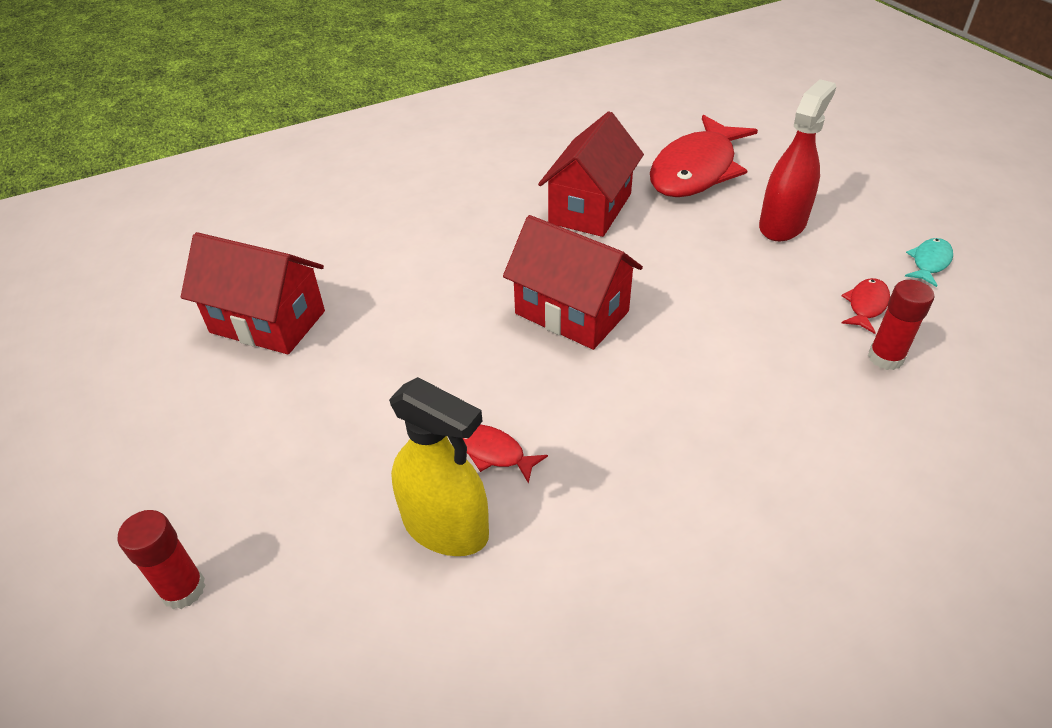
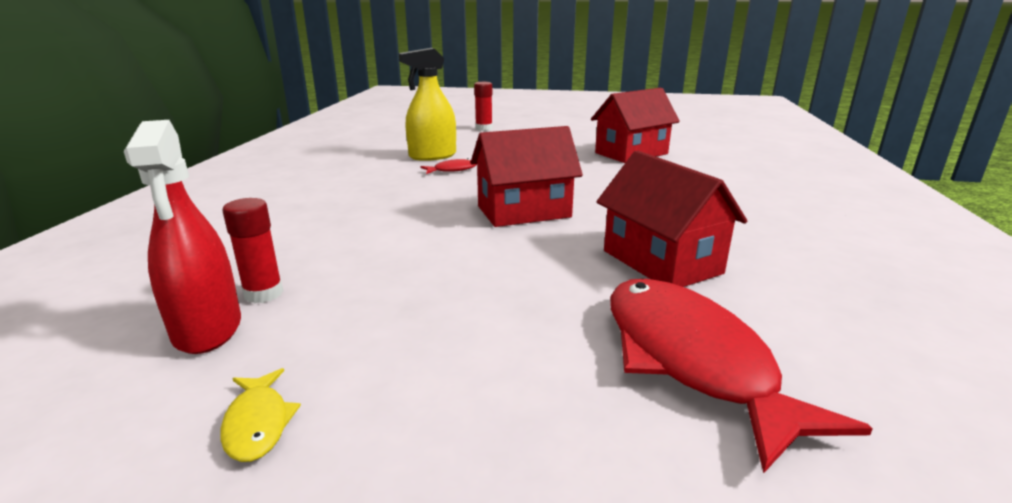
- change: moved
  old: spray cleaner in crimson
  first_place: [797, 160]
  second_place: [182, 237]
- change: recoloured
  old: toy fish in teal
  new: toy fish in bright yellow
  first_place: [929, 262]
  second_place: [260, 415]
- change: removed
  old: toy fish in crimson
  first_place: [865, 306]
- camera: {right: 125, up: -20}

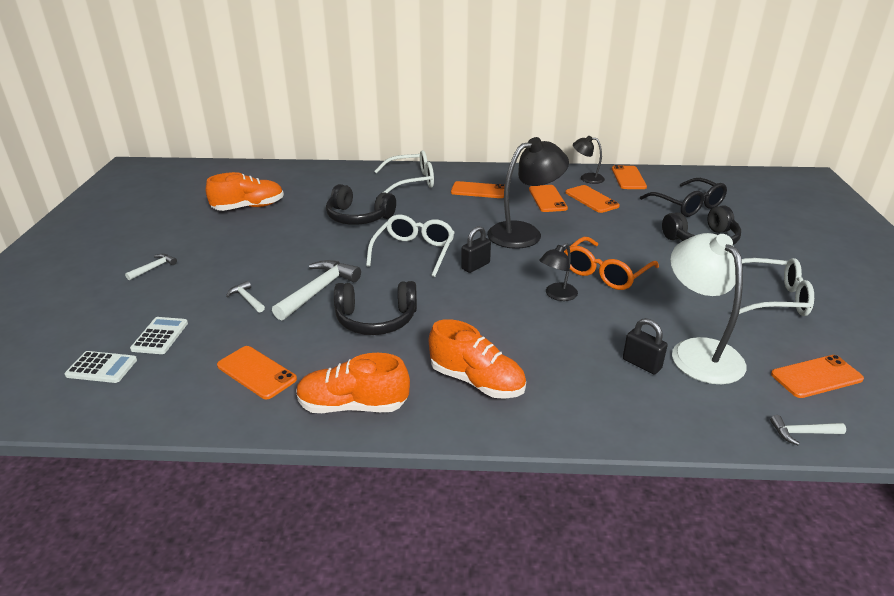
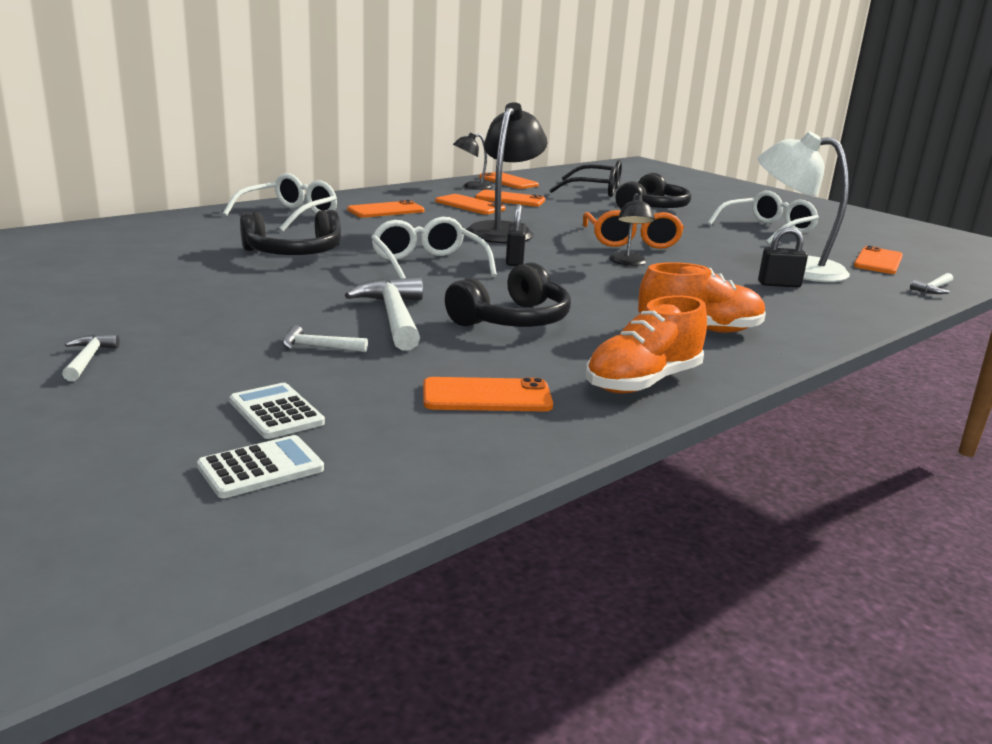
- change: removed
  old: lace-up shoe in orange
  first_place: [245, 191]
- camera: {right: -45, up: -10}

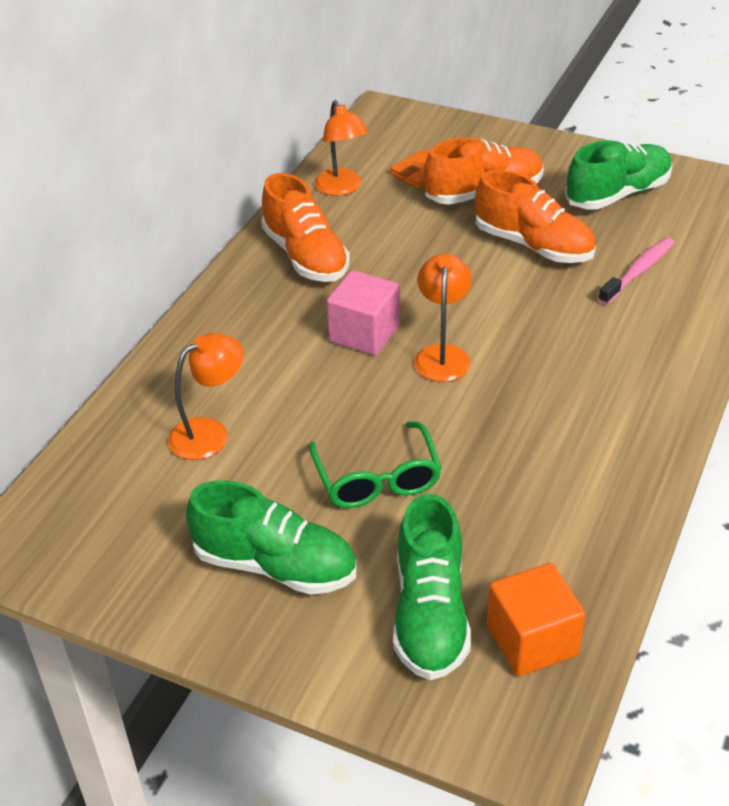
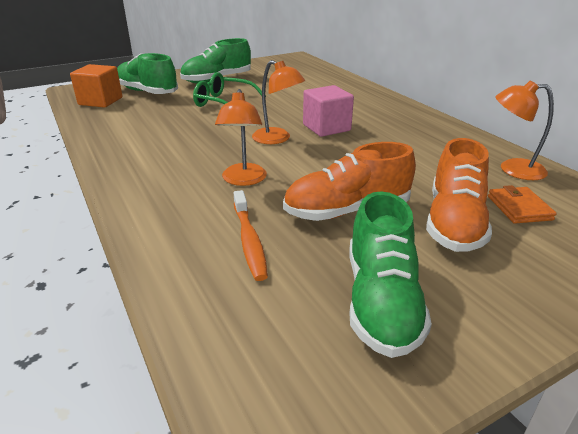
- change: moved
  old: lamp in orange
  first_place: [205, 396]
  second_place: [241, 137]
- change: recoloured
  old: tooth brush in rosy
  new: tooth brush in orange
  first_place: [636, 271]
  second_place: [251, 235]
- change: removed
  old: lace-up shoe in orange
  first_place: [305, 227]
- camera: {right: 125, up: -10}

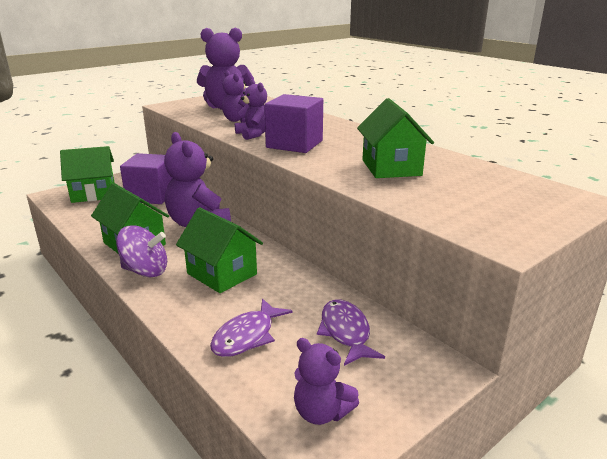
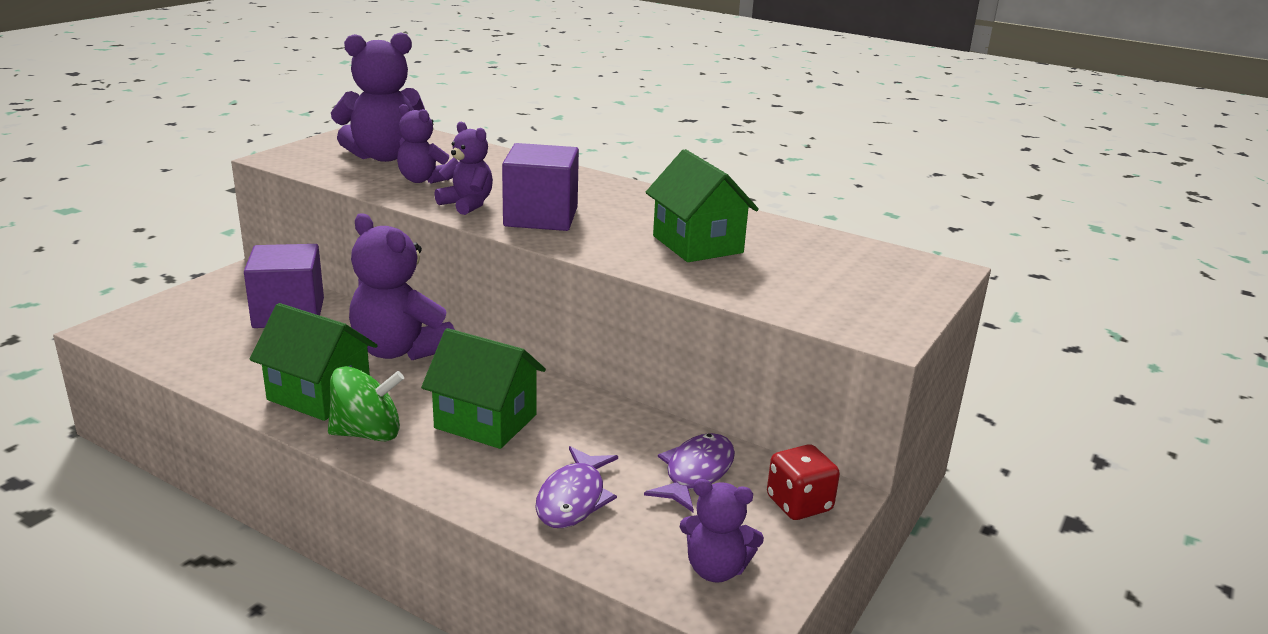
- change: recoloured
  old: whirligig in purple
  new: whirligig in leaf-green
  first_place: [141, 251]
  second_place: [366, 403]
- change: turned
  old: toy fish in purple
  first_place: [351, 333]
  second_place: [689, 472]
  degrees: 60
- change: added
  new: dice in crimson
  second_place: [803, 482]
- change: removed
  old: house in leaf-green
  first_place: [87, 174]
- camera: {right: -20, up: 0}

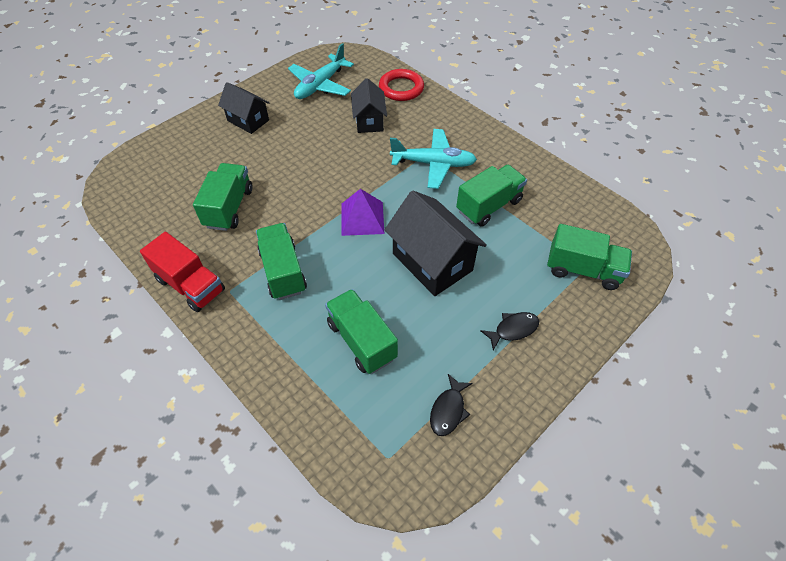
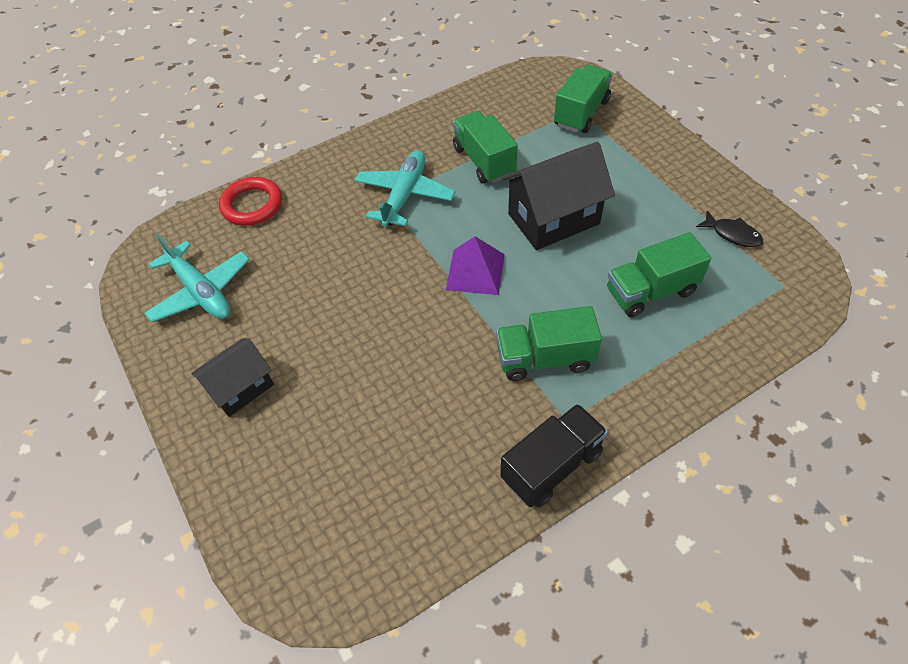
- change: recoloured
  old: lorry in crimson
  new: lorry in black
  first_place: [182, 272]
  second_place: [554, 455]
- change: removed
  old: lorry in leaf-green
  first_place: [222, 197]
- change: removed
  old: house in black
  first_place: [369, 105]
- change: removed
  old: toy fish in black
  first_place: [509, 331]
- camera: {right: -75, up: 0}

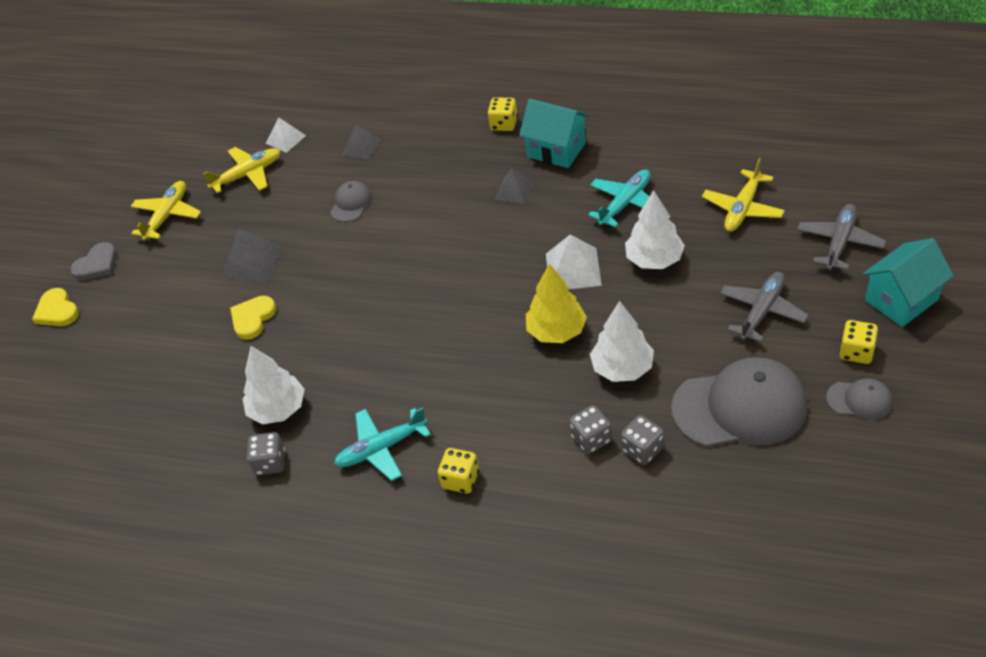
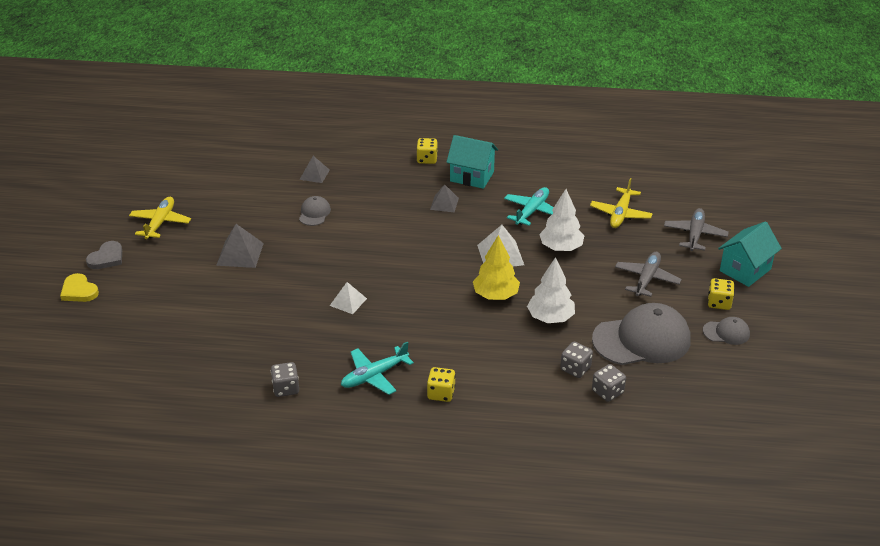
- change: moved
  old: pyramid shape in snow-white
  first_place: [286, 135]
  second_place: [348, 298]
- change: moved
  old: dice in ash-grey
  first_place: [590, 429]
  second_place: [609, 383]
- change: removed
  old: aeroplane in bright yellow
  first_place: [241, 170]
- change: removed
  old: love heart in bright yellow
  first_place: [253, 318]
- change: removed
  old: toy tree in snow-white
  first_place: [274, 385]
- camera: {right: -15, up: -10}

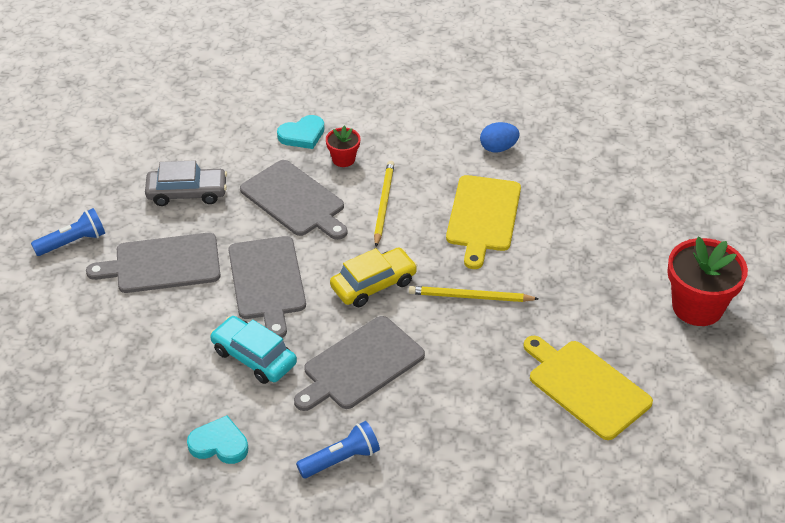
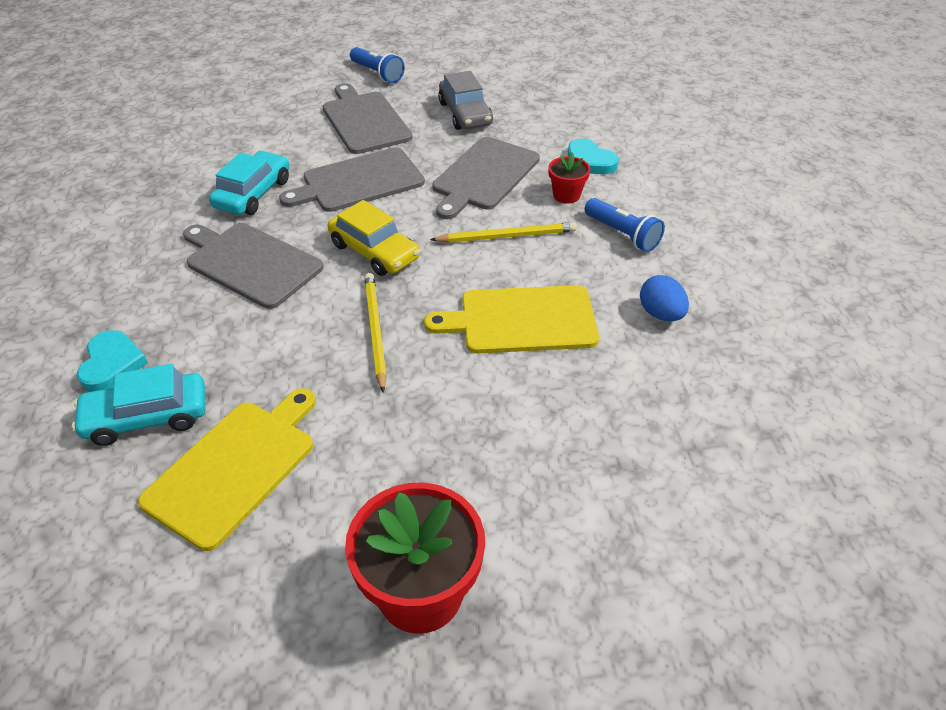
- change: added
  new: car in teal
  second_place: [139, 405]
- change: moved
  old: love heart in teal
  first_place: [217, 440]
  second_place: [112, 361]
- change: moved
  old: flashlight in blue
  first_place: [338, 449]
  second_place: [625, 225]
- camera: {right: 75, up: 0}

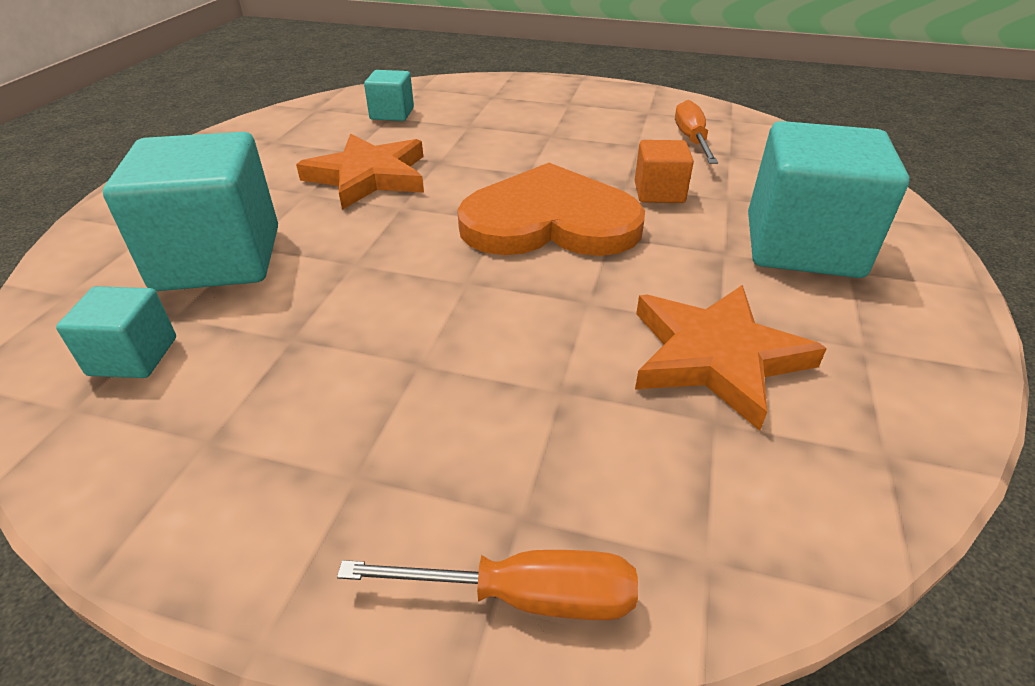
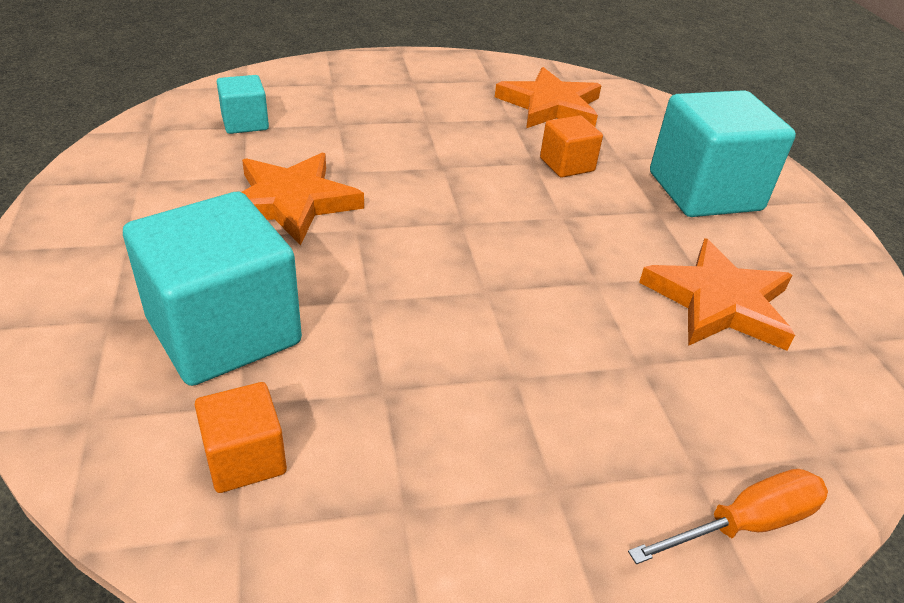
- change: recoloured
  old: cube in teal
  new: cube in orange
  first_place: [116, 332]
  second_place: [241, 437]
- change: replaced
  old: hand screwdriver in orange
  new: five-pointed star in orange
  first_place: [696, 132]
  second_place: [548, 97]
- change: removed
  old: love heart in orange
  first_place: [551, 209]
- camera: {right: -30, up: 0}

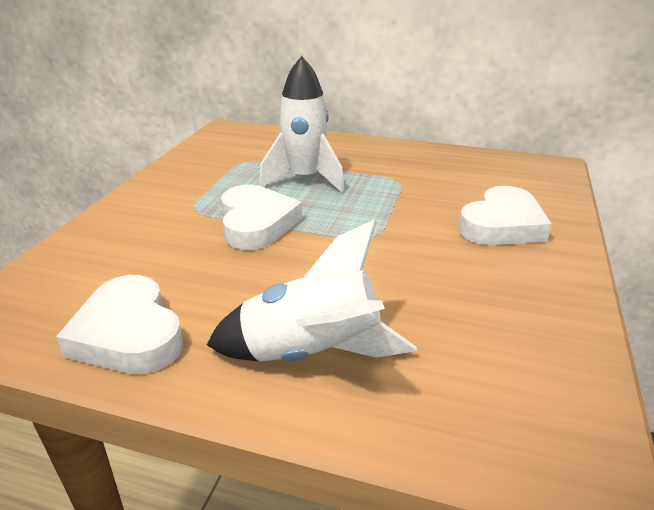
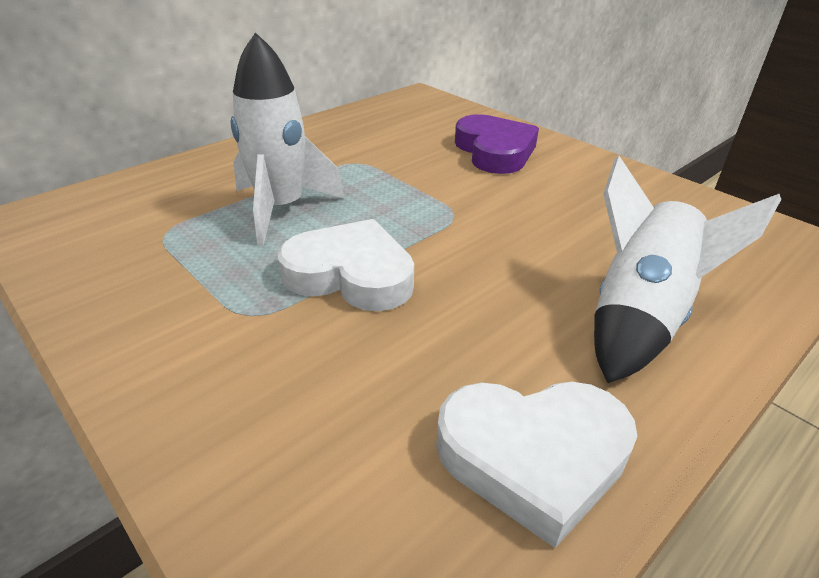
- change: recoloured
  old: love heart in snow-white
  new: love heart in purple
  first_place: [505, 215]
  second_place: [497, 144]
- camera: {right: -60, up: 5}

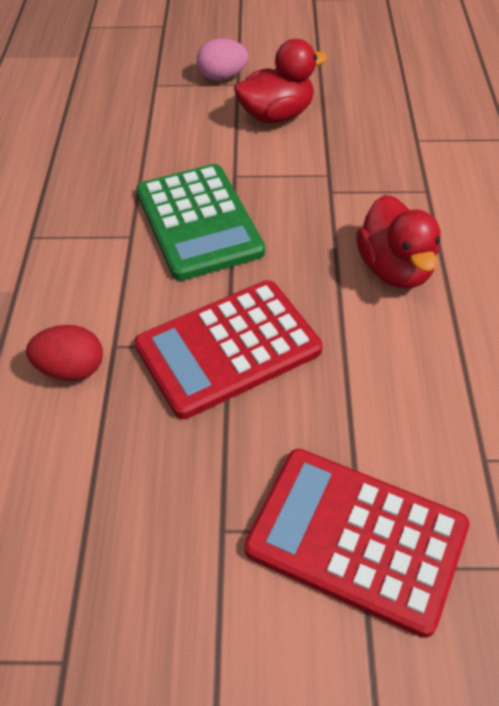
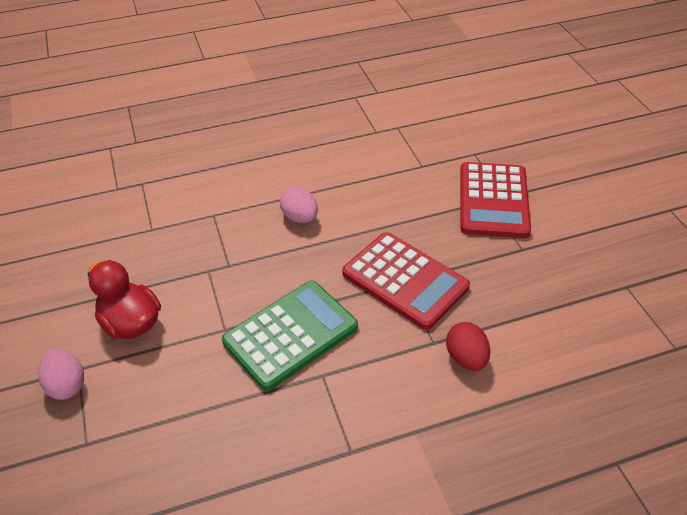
- change: replaced
  old: toy duck in crimson
  new: toy egg in rosy
  first_place: [398, 241]
  second_place: [299, 204]
- camera: {right: -110, up: -5}

